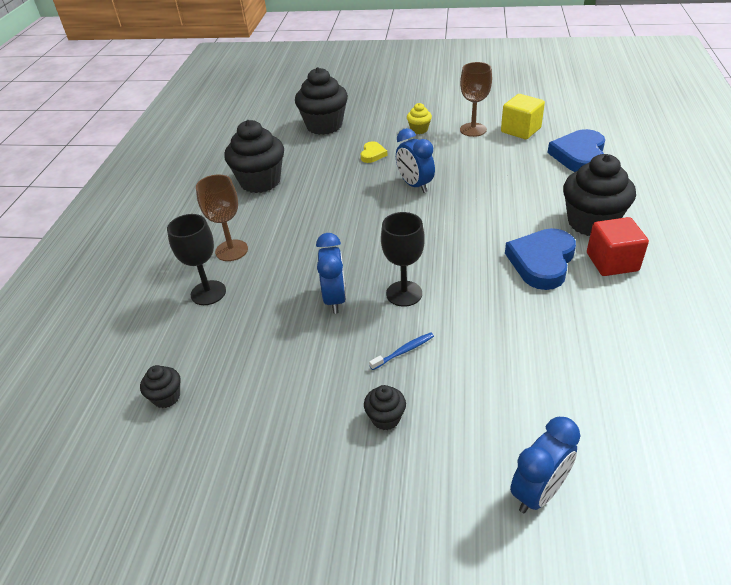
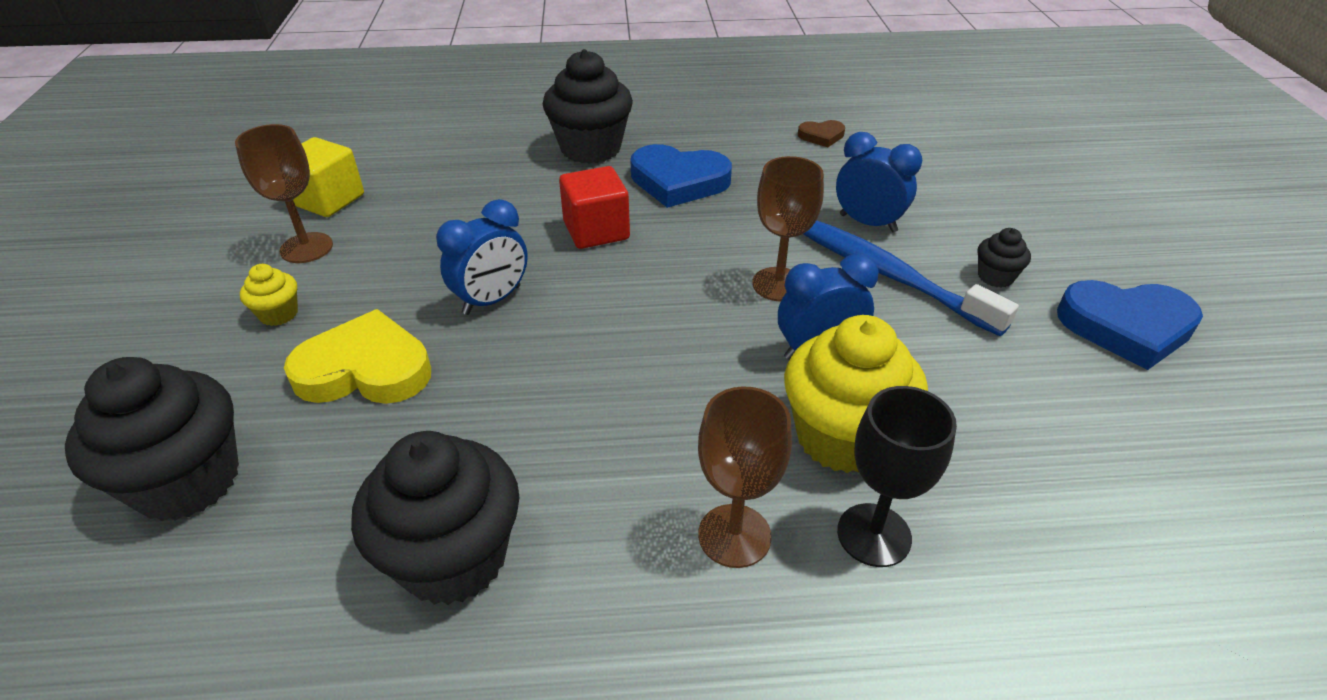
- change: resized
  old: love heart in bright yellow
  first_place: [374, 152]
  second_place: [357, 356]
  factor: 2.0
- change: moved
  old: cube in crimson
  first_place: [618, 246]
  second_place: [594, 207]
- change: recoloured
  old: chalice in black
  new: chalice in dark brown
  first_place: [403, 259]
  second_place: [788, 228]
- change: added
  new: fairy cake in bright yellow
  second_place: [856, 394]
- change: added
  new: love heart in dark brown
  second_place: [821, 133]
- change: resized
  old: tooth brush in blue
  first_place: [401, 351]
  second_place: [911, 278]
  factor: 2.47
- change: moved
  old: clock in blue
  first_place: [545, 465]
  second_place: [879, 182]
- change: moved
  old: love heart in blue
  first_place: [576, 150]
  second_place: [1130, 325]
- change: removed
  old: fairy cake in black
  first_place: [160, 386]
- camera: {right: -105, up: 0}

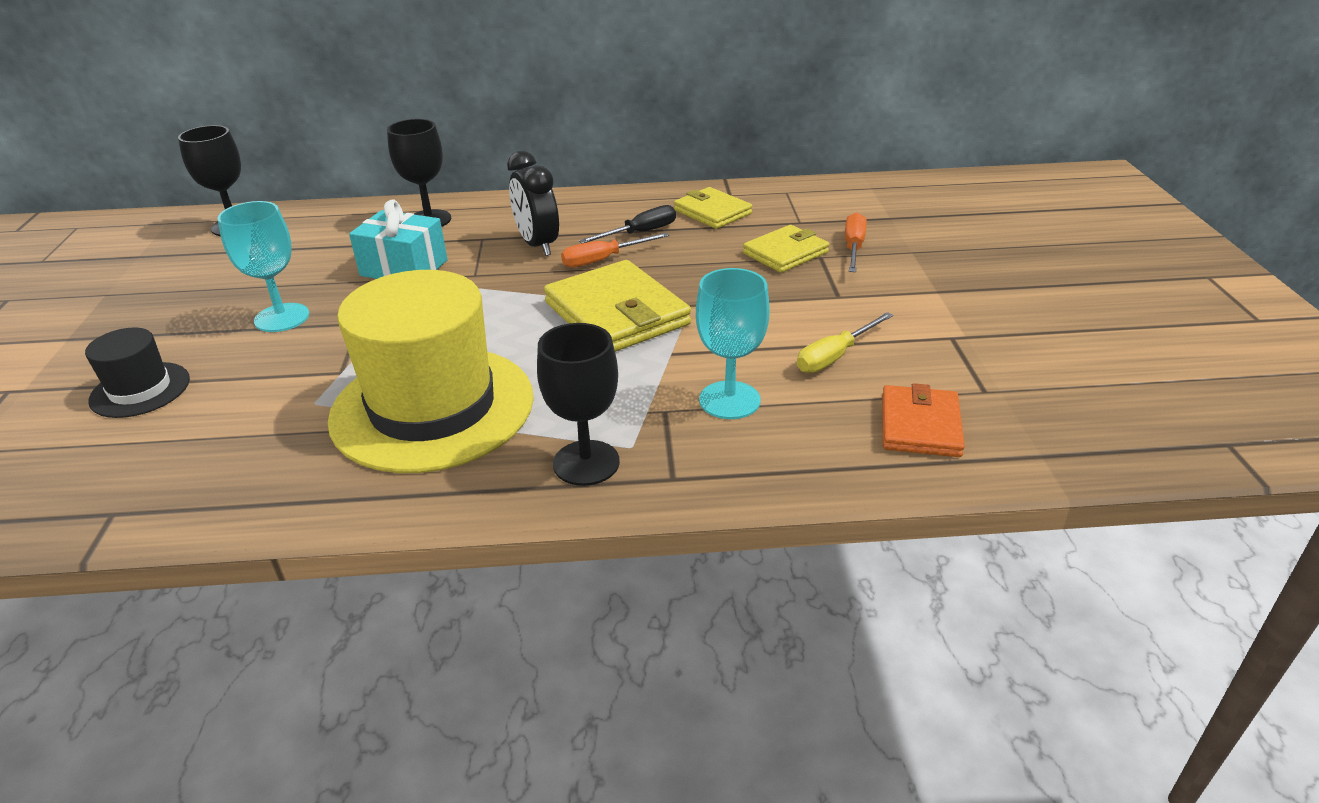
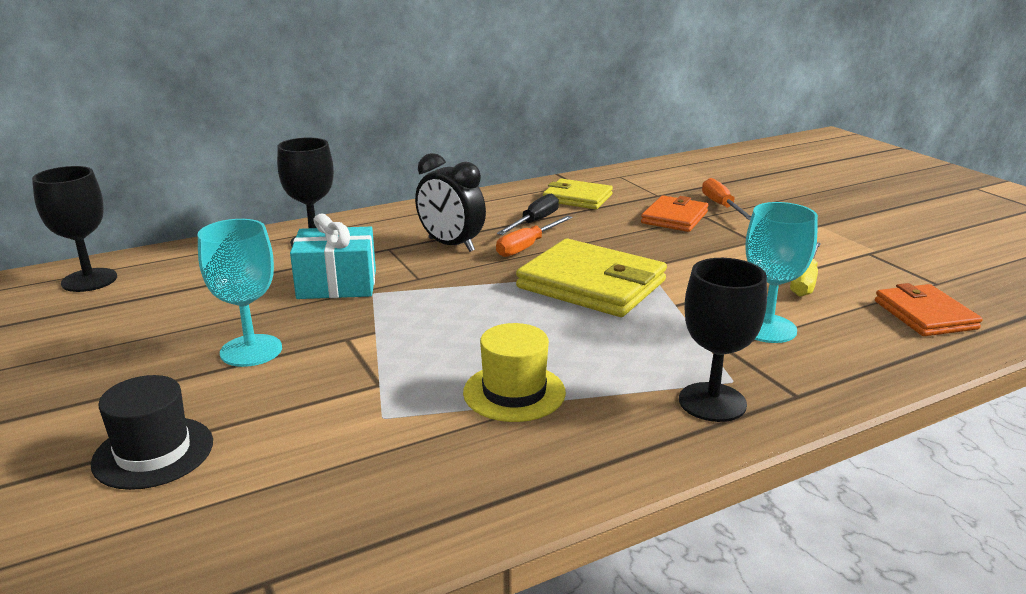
- change: resized
  old: tall hat in bright yellow
  first_place: [431, 371]
  second_place: [514, 372]
  factor: 0.48
- change: recoloured
  old: billfold in bright yellow
  new: billfold in orange
  first_place: [786, 249]
  second_place: [674, 213]
- camera: {right: -25, up: -10}

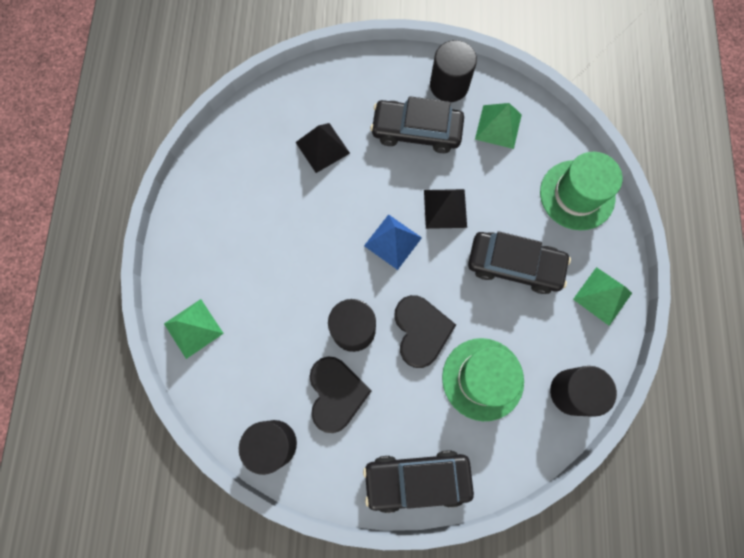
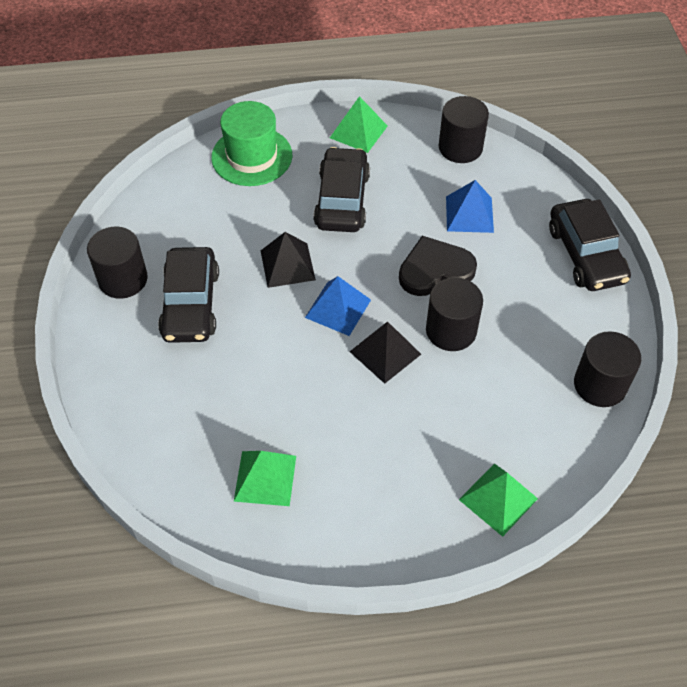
- change: moved
  old: pyramid shape in leaf-green
  first_place: [498, 126]
  second_place: [265, 478]
- change: moved
  old: pyramid shape in black
  first_place: [323, 148]
  second_place: [385, 352]
- change: replaced
  old: tall hat in leaf-green
  new: pyramid shape in blue
  first_place: [483, 379]
  second_place: [470, 206]
- change: removed
  old: love heart in black
  first_place: [340, 394]
- camera: {right: -100, up: -20}

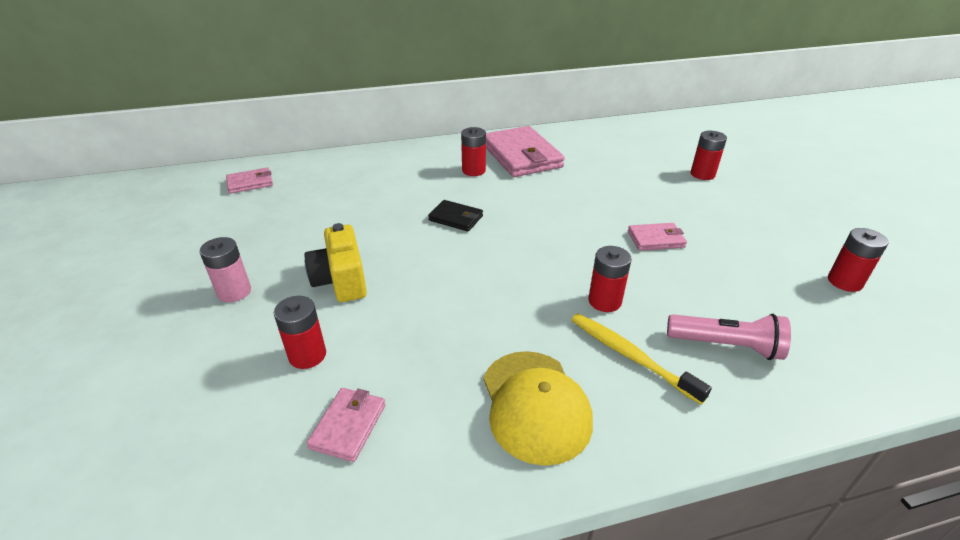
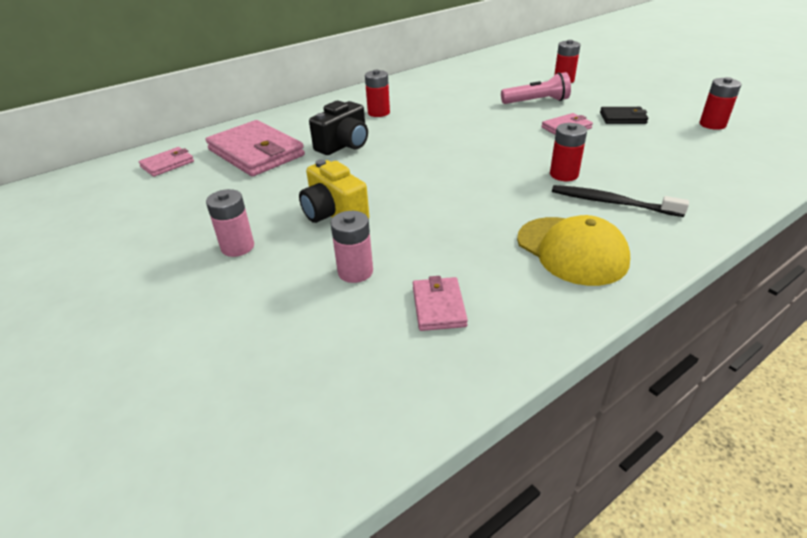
- change: moved
  old: billfold in rosy
  first_place: [525, 151]
  second_place: [255, 148]
- change: added
  new: photo camera in black
  second_place: [338, 128]
- change: recoloured
  old: AA battery in crimson
  new: AA battery in rosy
  first_place: [300, 332]
  second_place: [352, 247]
- change: moved
  old: flashlight in rosy
  first_place: [729, 337]
  second_place: [536, 88]
- change: recoloured
  old: tooth brush in bright yellow
  new: tooth brush in black
  first_place: [641, 359]
  second_place: [620, 201]
- change: moved
  old: billfold in black
  first_place: [455, 215]
  second_place: [624, 115]
- camera: {right: -20, up: 0}

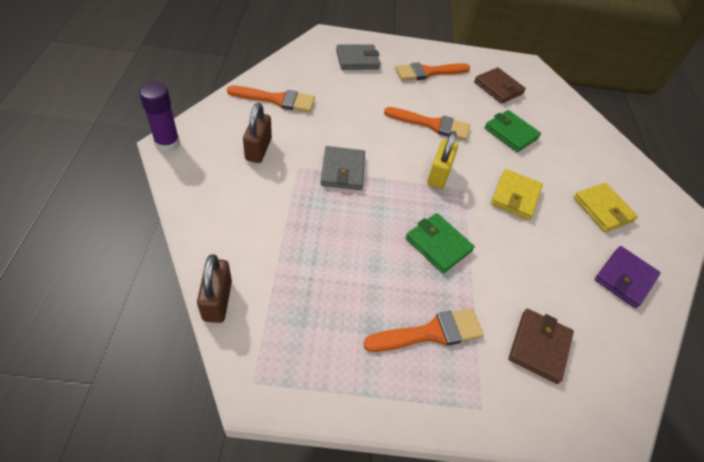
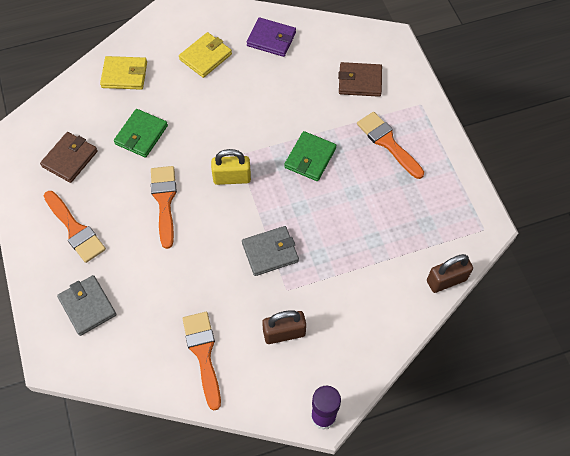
- change: moved
  old: billfold in bright yellow
  first_place: [517, 194]
  second_place: [123, 73]
- camera: {right: -105, up: 10}

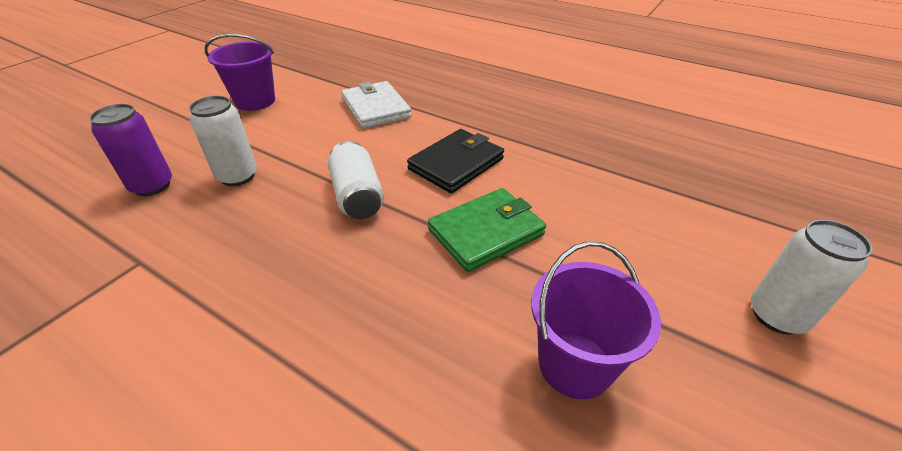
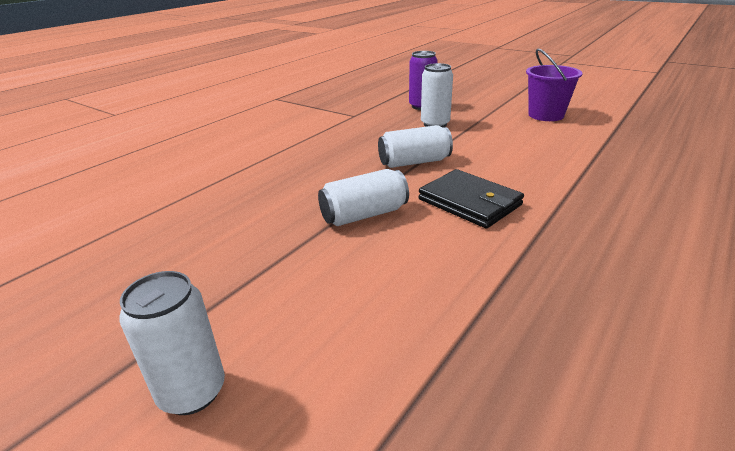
- change: replaced
  old: billfold in leaf-green
  new: tin in snow-white
  first_place: [487, 230]
  second_place: [363, 197]
- change: removed
  old: billfold in snow-white
  first_place: [377, 105]
- change: removed
  old: pail in purple
  first_place: [596, 320]
- camera: {right: 95, up: -10}

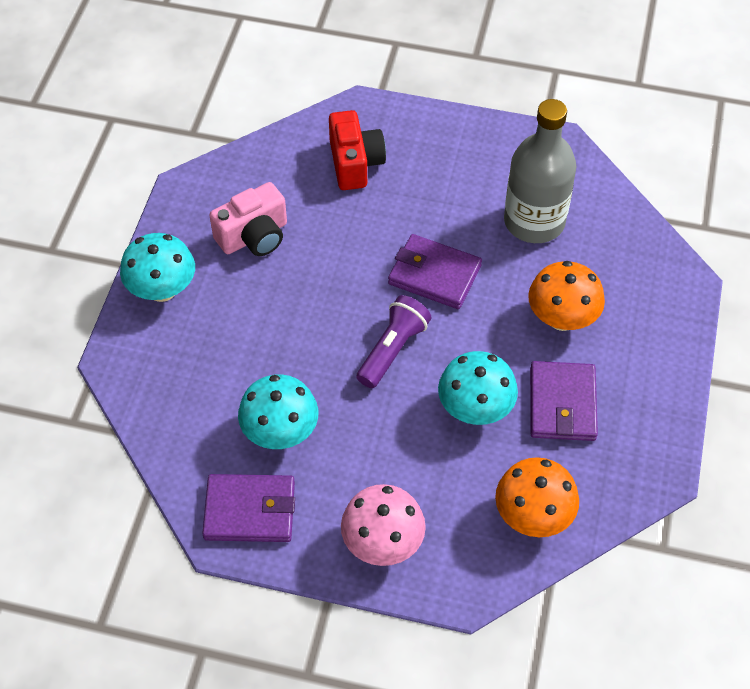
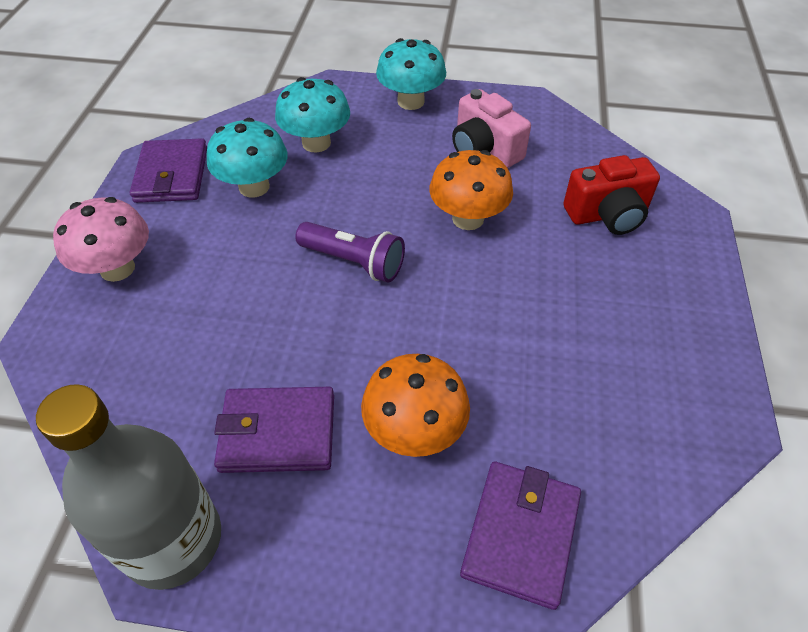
- change: moved
  old: drink bottle in ash-grey
  first_place: [540, 171]
  second_place: [128, 487]
- change: moved
  old: mushroom in teal
  first_place: [478, 388]
  second_place: [312, 115]
- change: moved
  old: mushroom in orange
  first_place: [537, 497]
  second_place: [471, 190]
- change: moved
  old: billfold in purple
  first_place: [435, 271]
  second_place: [520, 535]
- camera: {right: 85, up: -5}

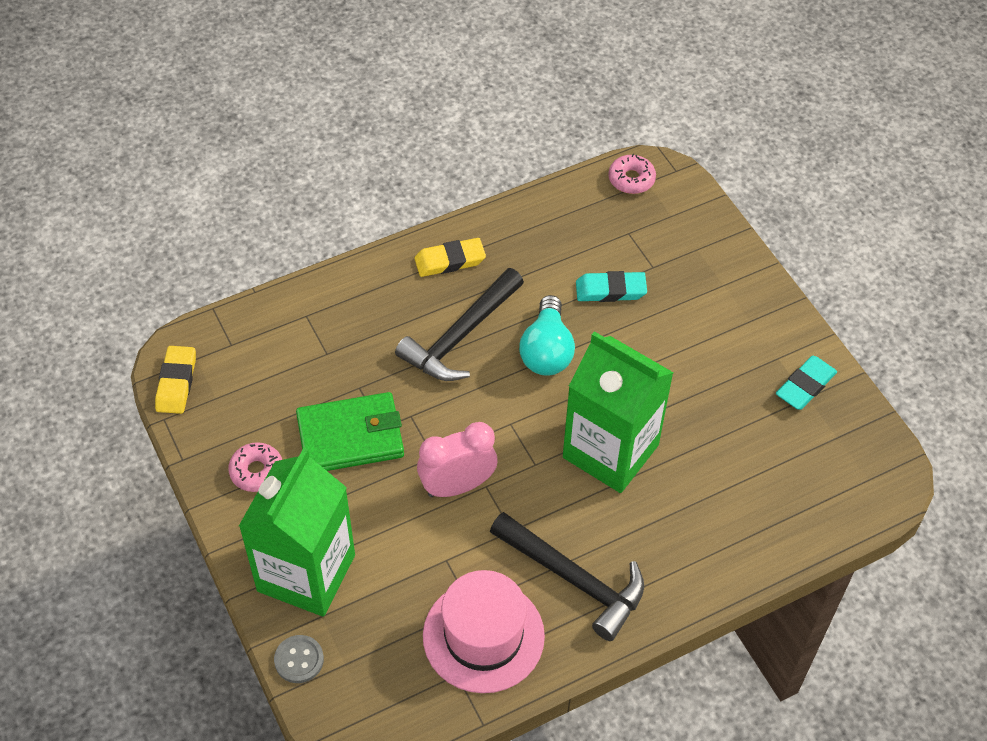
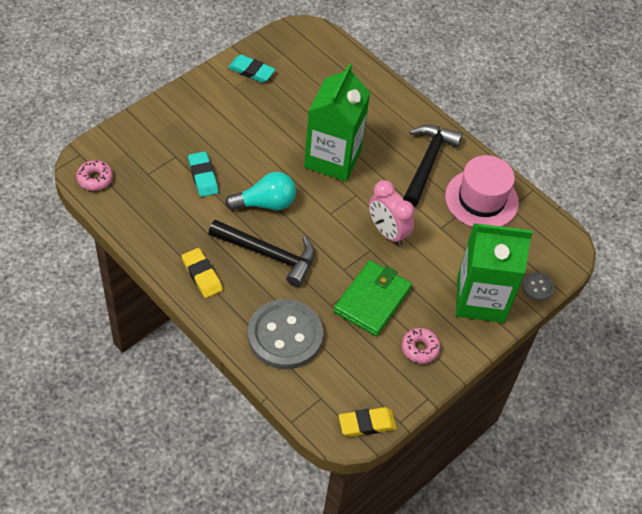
- change: added
  new: sewing button in ash-grey
  second_place: [285, 334]
- change: turned
  old: billfold in leaf-green
  first_place: [350, 431]
  second_place: [373, 298]
  degrees: 60
- camera: {right: -110, up: 0}

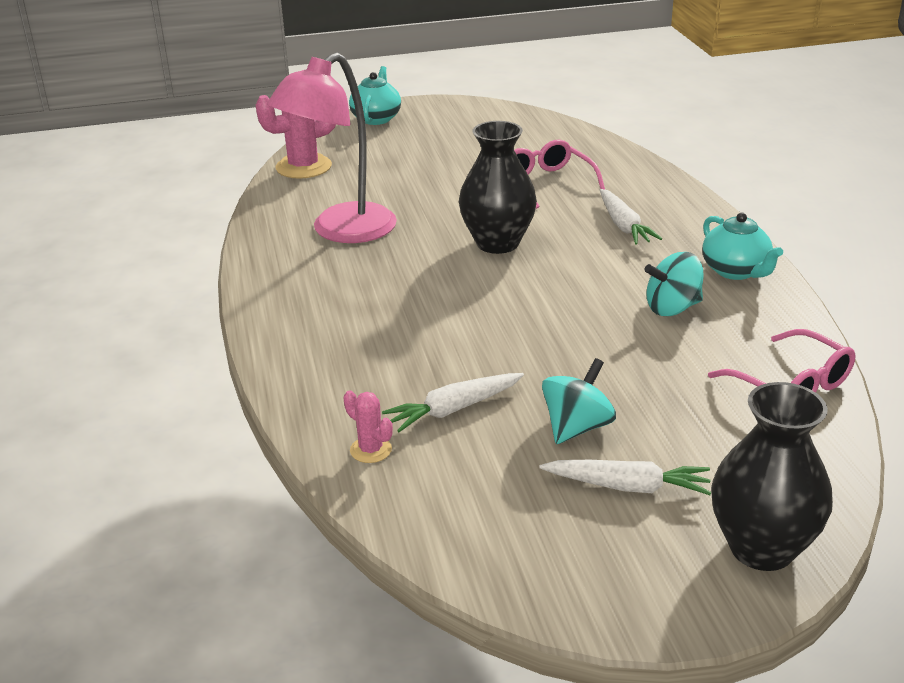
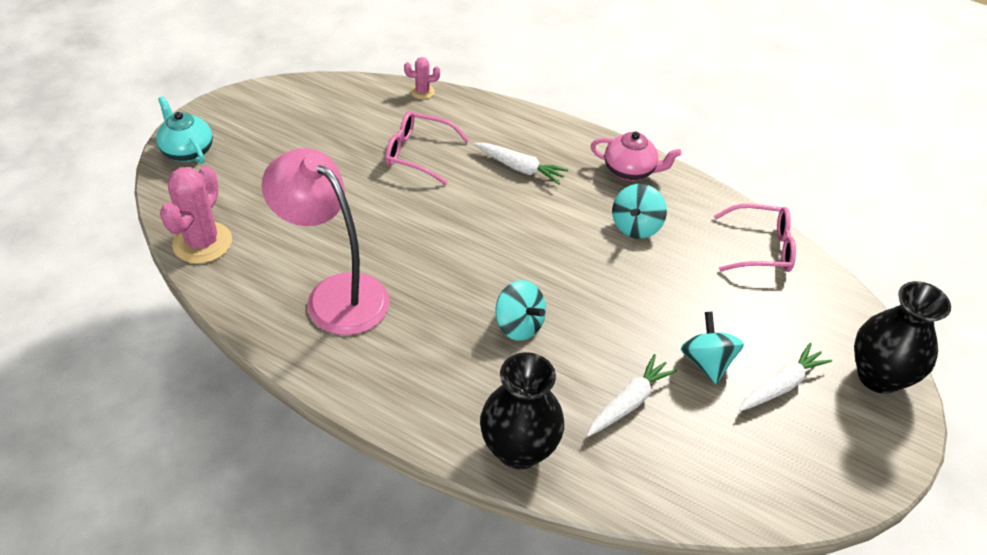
- change: turned
  old: lamp in rosy
  first_place: [332, 148]
  second_place: [326, 241]
  degrees: 135
- change: moved
  old: cactus in rosy
  first_place: [368, 426]
  second_place: [422, 78]
- change: moved
  old: vase in black
  first_place: [498, 187]
  second_place: [522, 411]
- change: added
  new: whirligig in teal
  second_place: [520, 310]
- change: turned
  old: carrot in snow-white
  first_place: [453, 402]
  second_place: [632, 395]
  degrees: -150
- change: recoloured
  old: teapot in teal
  new: teapot in rosy
  first_place: [742, 246]
  second_place: [636, 156]
- camera: {right: -50, up: 15}

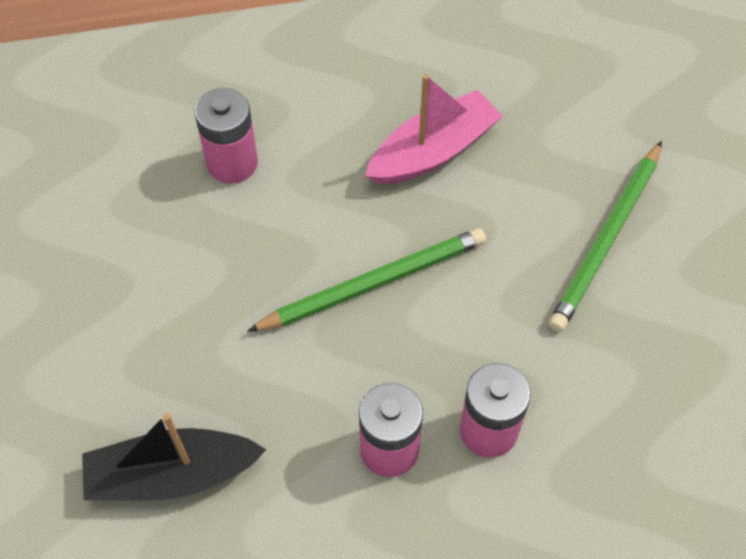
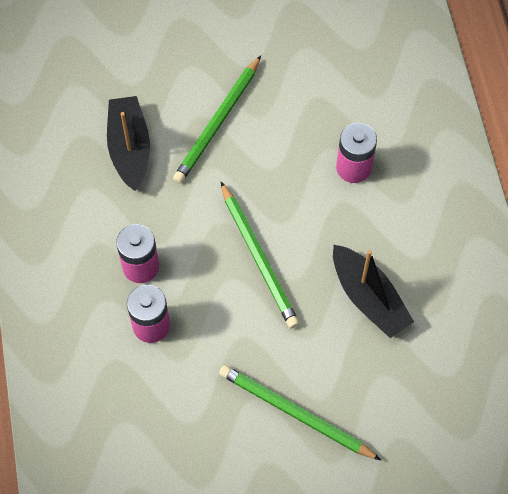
- change: added
  new: wooden pencil in leaf-green
  second_place: [217, 119]
- change: recoloured
  old: boat in rosy
  new: boat in black
  first_place: [434, 129]
  second_place: [373, 291]
- camera: {right: 90, up: 5}

